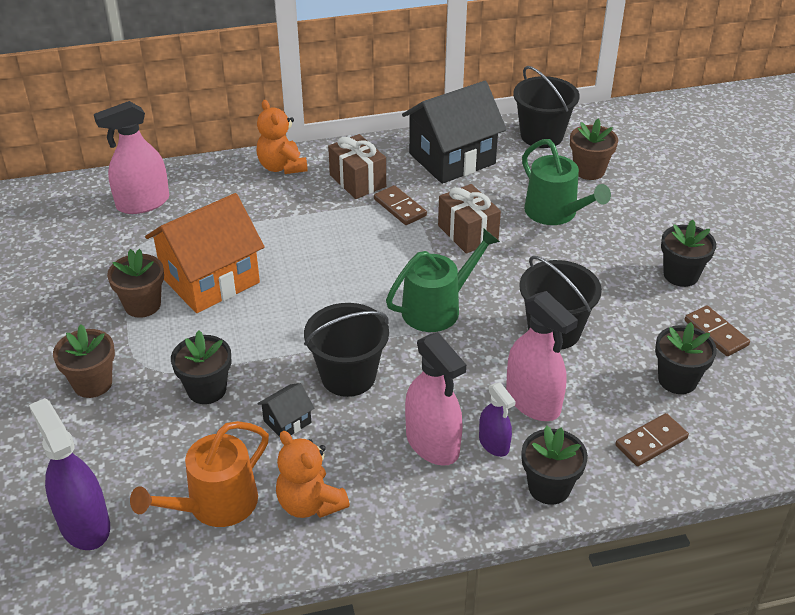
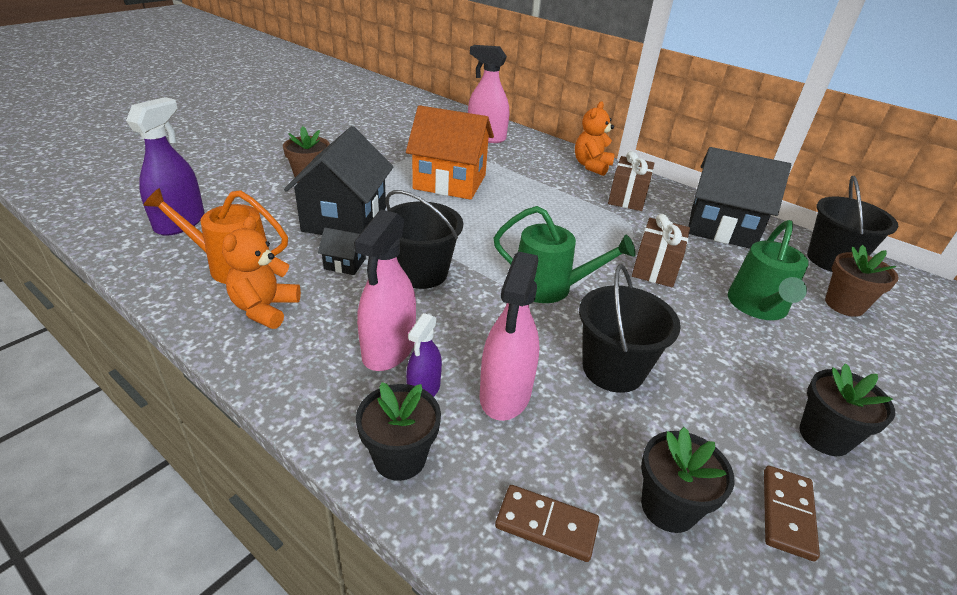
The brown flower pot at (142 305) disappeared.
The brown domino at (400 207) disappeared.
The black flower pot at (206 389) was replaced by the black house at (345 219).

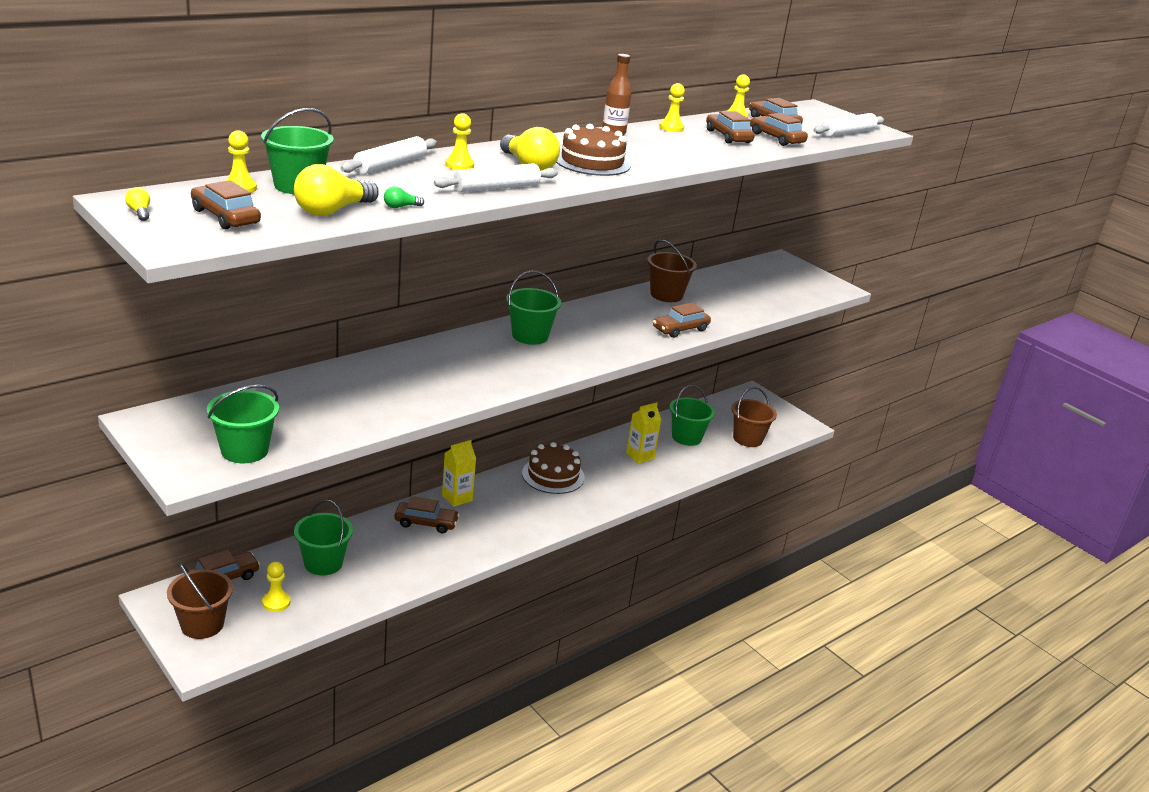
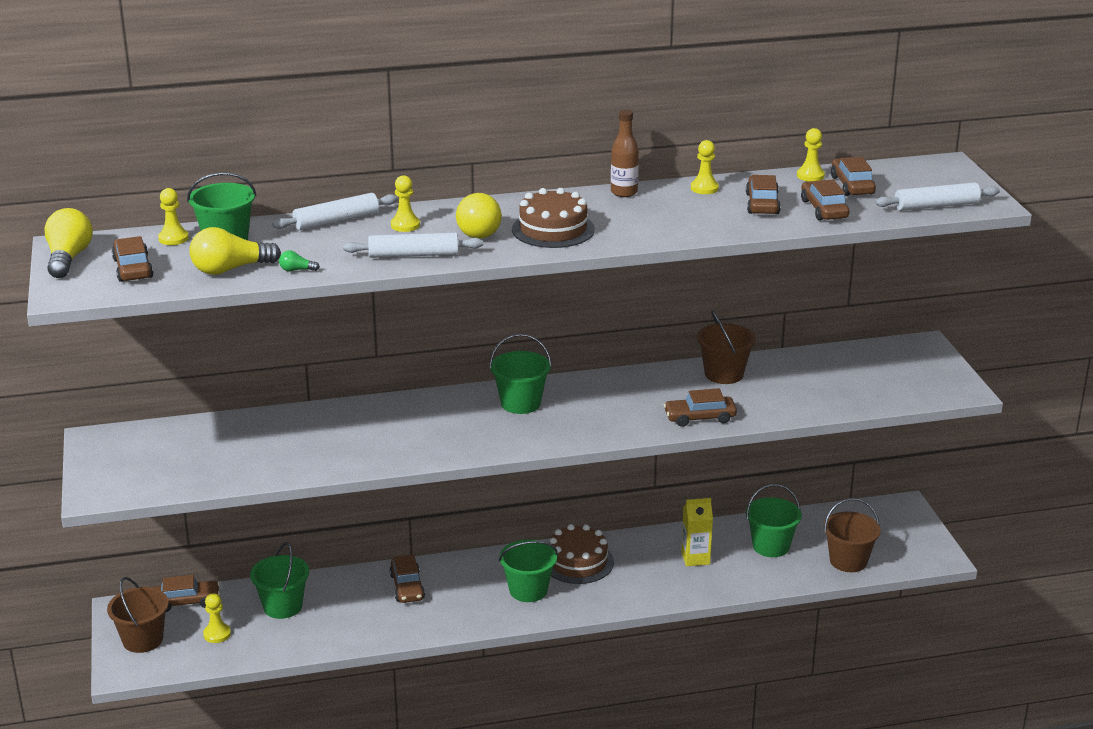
The yellow carton at (457 498) disappeared.
The green bucket moved from (244 450) to (528 590).
The brown car at (426 523) turned 45 degrees clockwise.
The yellow light bulb at (140 212) changed to 2.26 times the size.

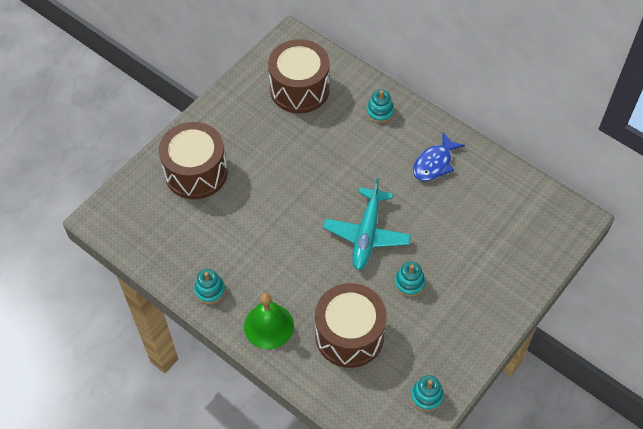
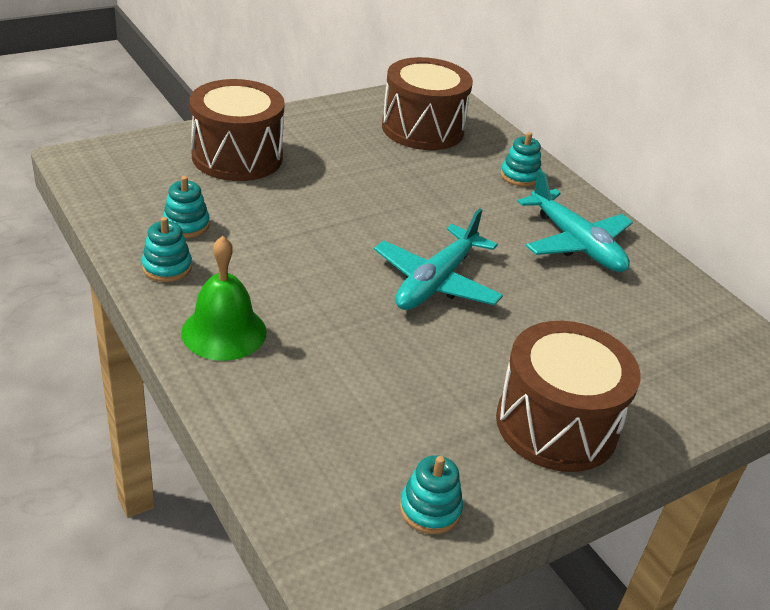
The brown drum moved from (349 335) to (556 424).
The turquoise stacking toy moved from (409 283) to (186 225).
The blue fish at (434 163) was replaced by the turquoise plane at (575 243).

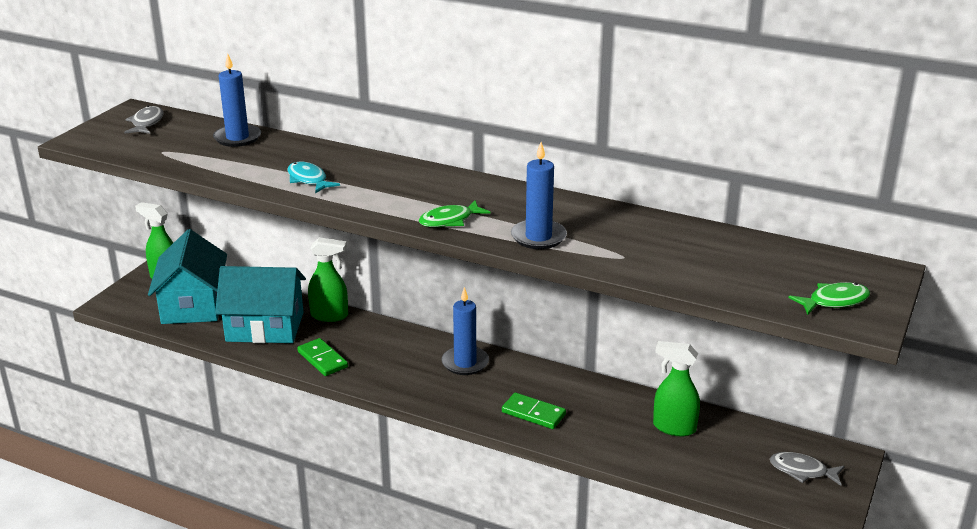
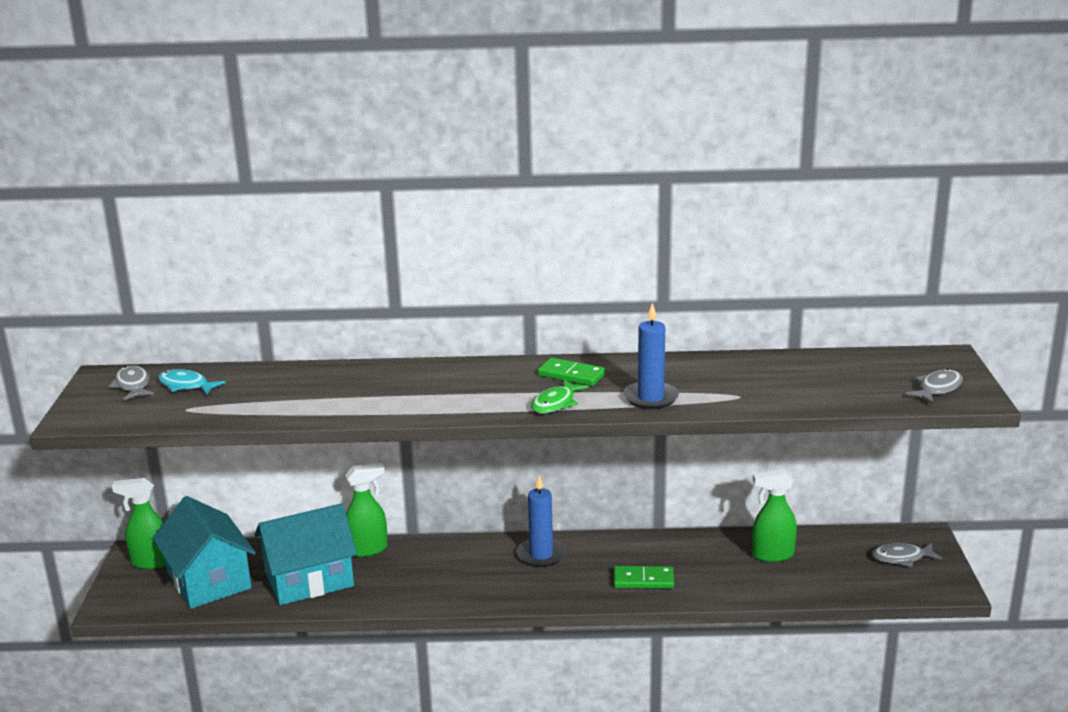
The blue candle at (237 138) disappeared.
The turquoise fish moved from (308 180) to (186 385).
The green domino moved from (322 359) to (571 375).
The green fish at (834 301) became the grey fish at (937 389).

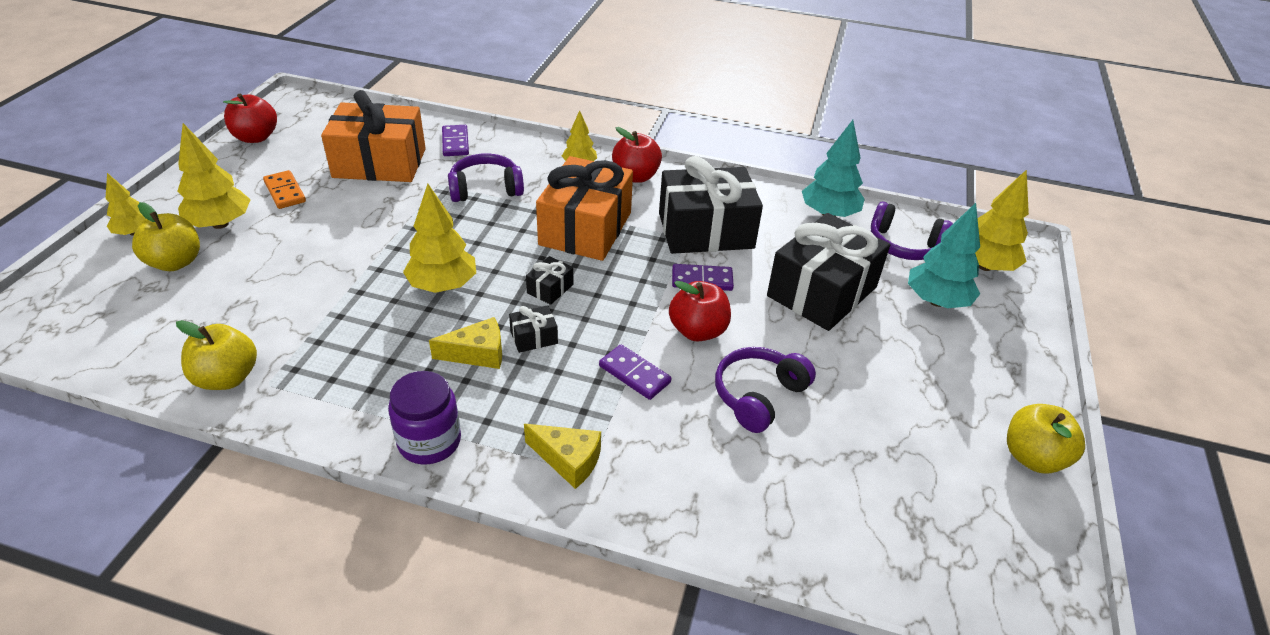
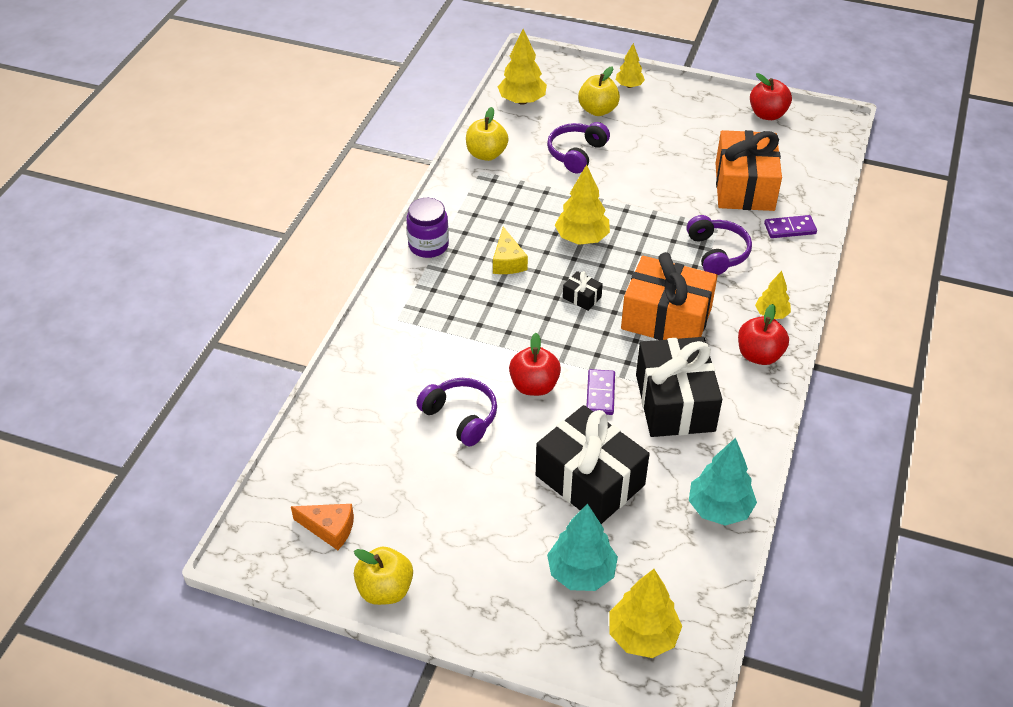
The orange domino at (285 192) disappeared.
The black gift at (534 337) disappeared.
The yellow cheese at (568 460) disappeared.
The purple domino at (634 374) disappeared.
The orange cheese at (329 529) appeared.
The yellow tree moved from (220 224) to (522 101).
The purple headphones moved from (904 245) to (576 154).

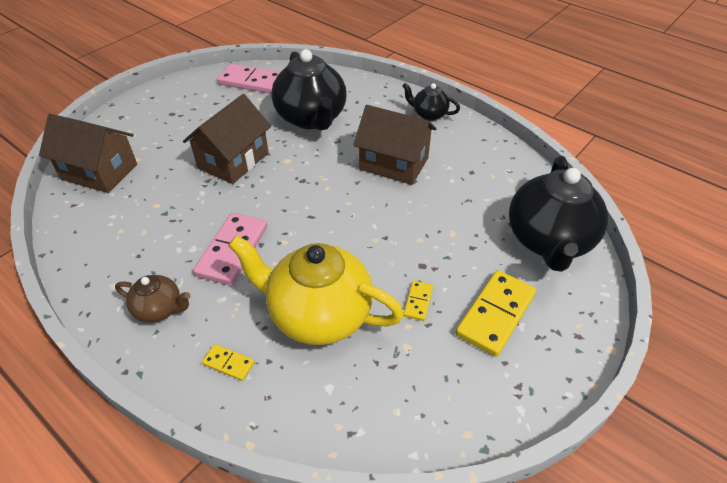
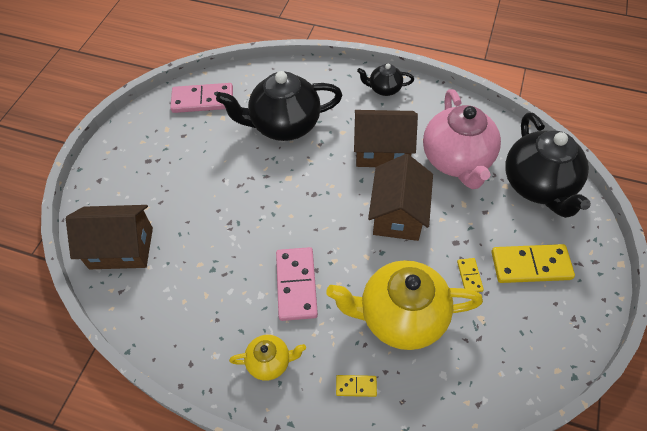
The pink teapot at (457 160) appeared.
The brown house moved from (233 160) to (398 214).
The brown teapot at (159 309) became the yellow teapot at (269 362).
The black teapot at (311 118) turned 120 degrees clockwise.
The yellow domino at (496 314) turned 75 degrees clockwise.

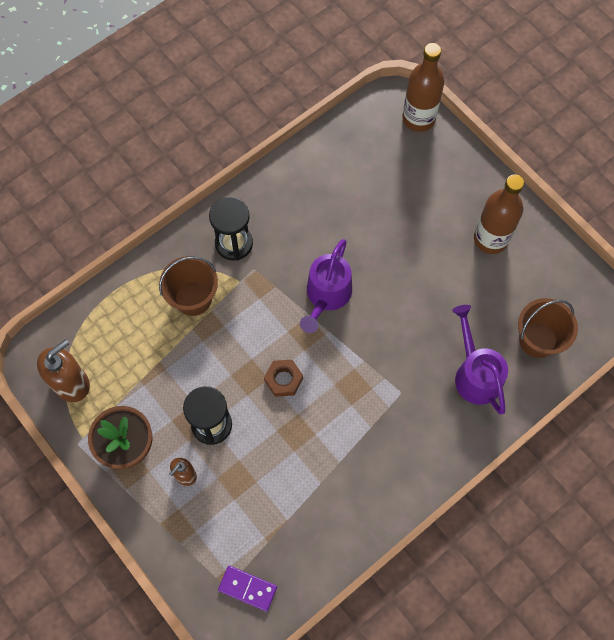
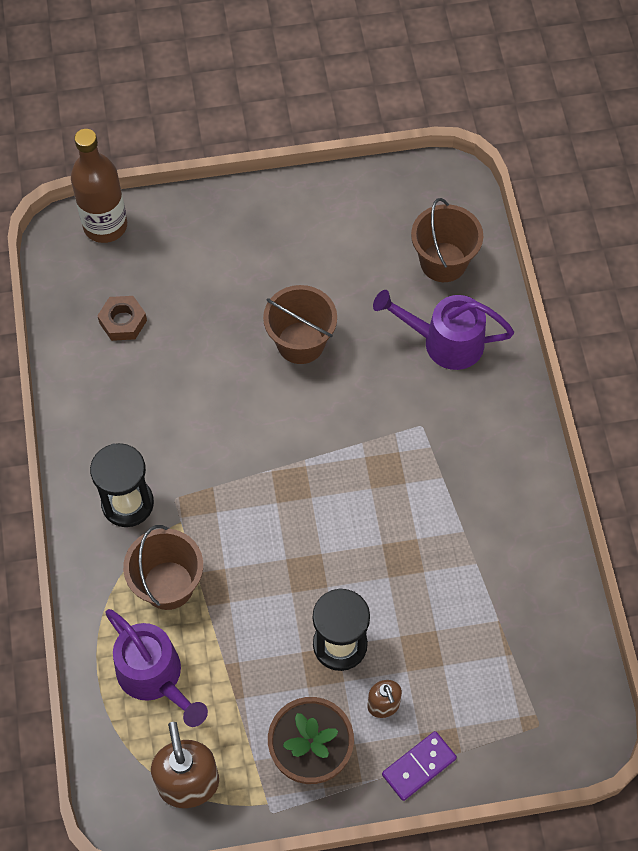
The brown bottle at (490 239) disappeared.
The brown bucket at (300 343) appeared.
The purple domino moved from (247 588) to (419 766).
The brown nut moved from (283 379) to (123 321).
The purple watering can moved from (326 296) to (155 677).

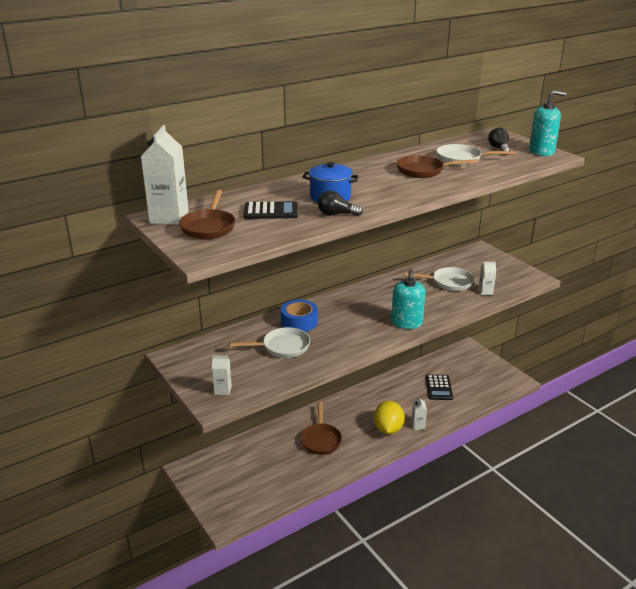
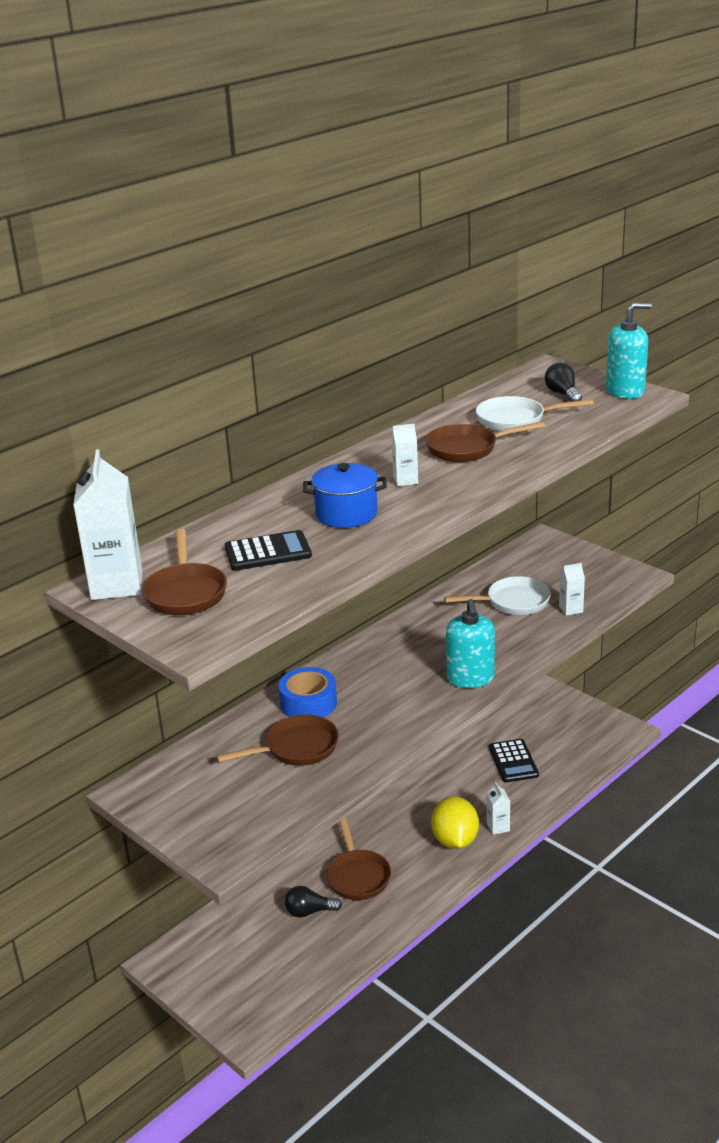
The white carton moved from (223 390) to (405 480).
The black light bulb moved from (336 214) to (309 911).
The white pan at (282 347) became the brown pan at (296 748).

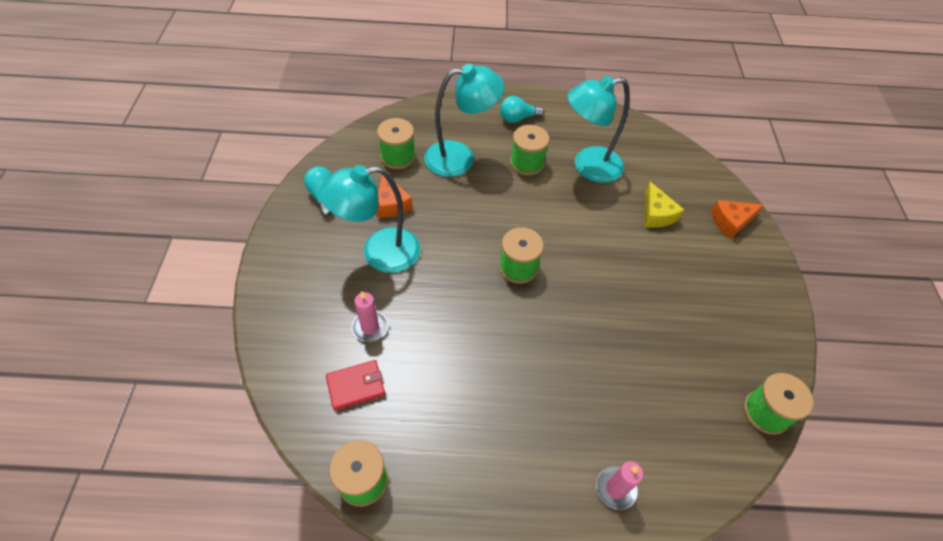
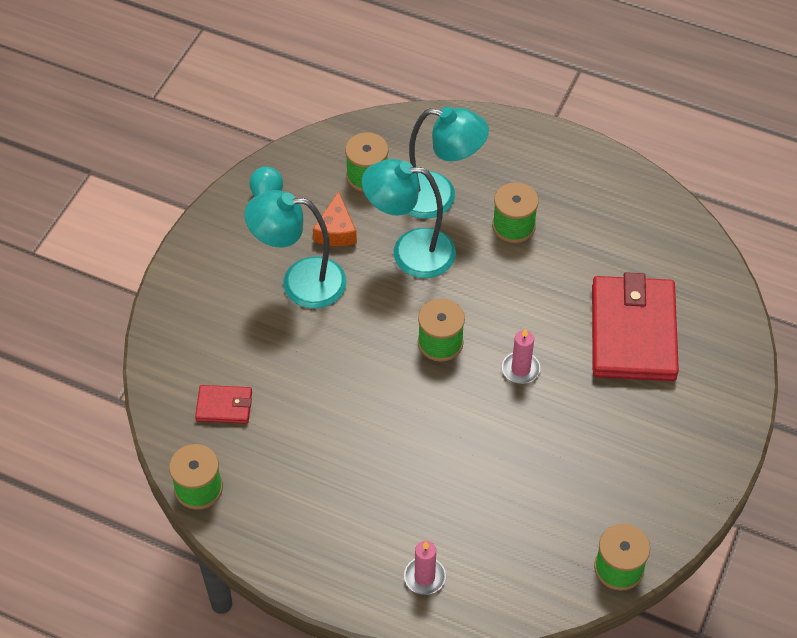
The turquoise light bulb at (517 118) disappeared.
The orange cheese at (731 222) disappeared.
The pink candle moved from (370 327) to (520 369).
The turquoise lamp moved from (588 167) to (410 252).
The yellow cheese at (656 214) was replaced by the red wallet at (633 332).

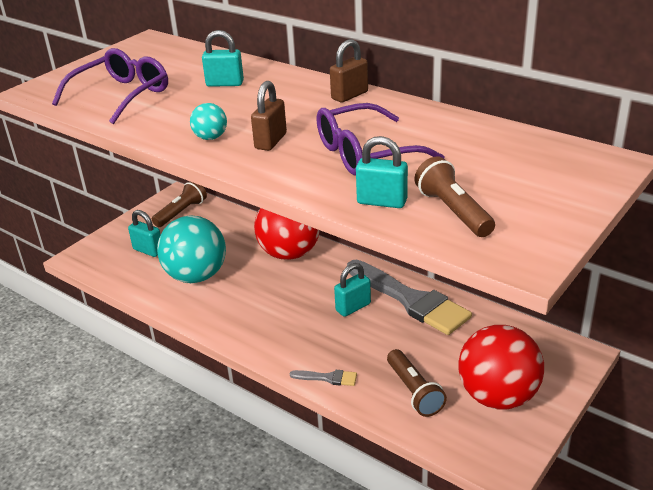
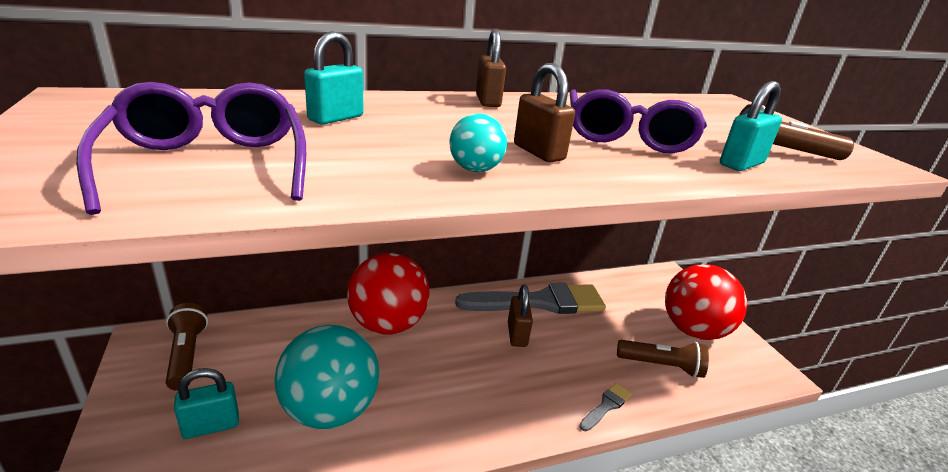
The turquoise padlock at (353 307) became the brown padlock at (517 334).

